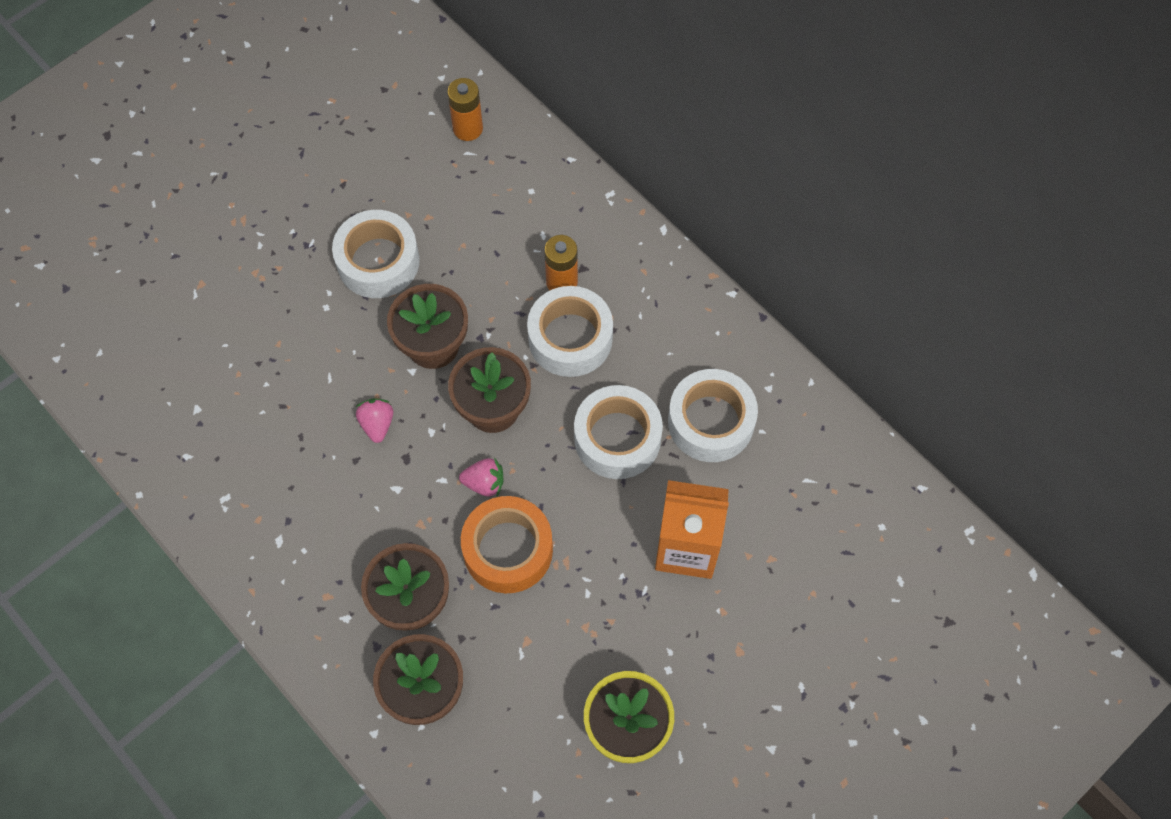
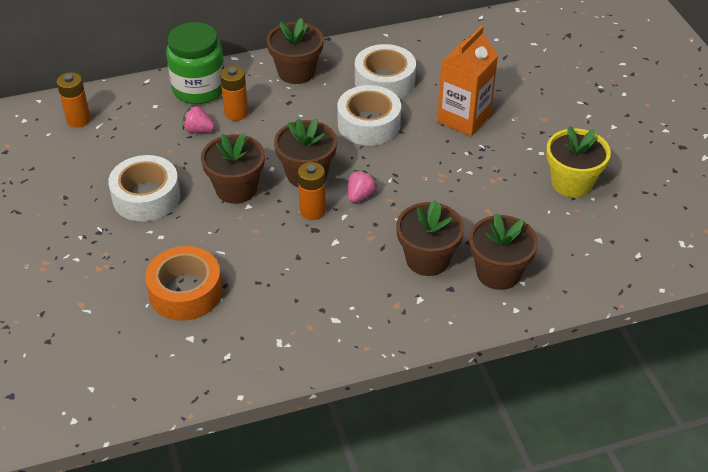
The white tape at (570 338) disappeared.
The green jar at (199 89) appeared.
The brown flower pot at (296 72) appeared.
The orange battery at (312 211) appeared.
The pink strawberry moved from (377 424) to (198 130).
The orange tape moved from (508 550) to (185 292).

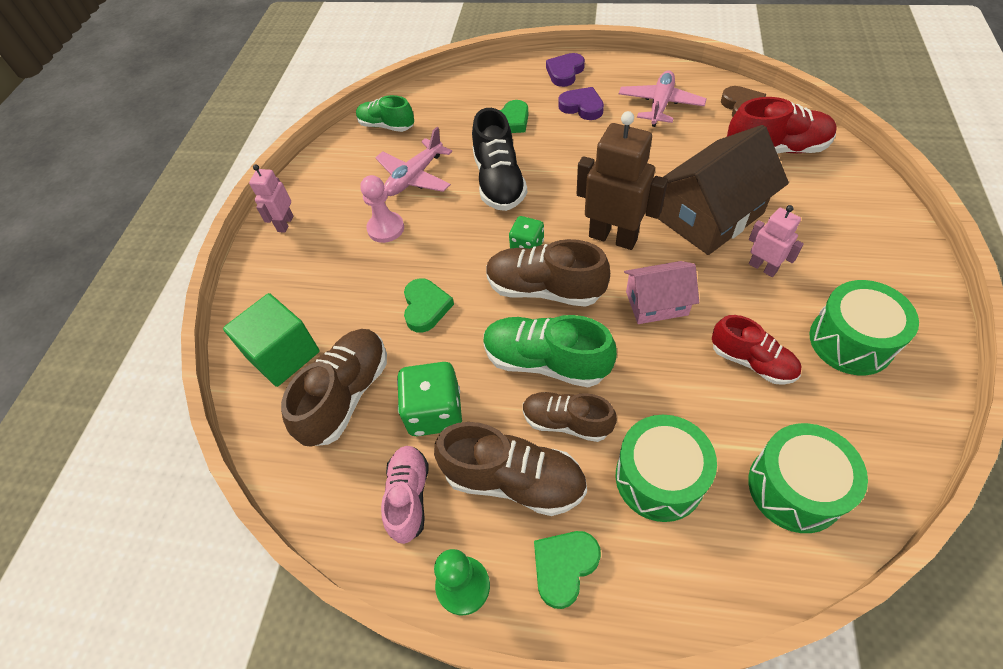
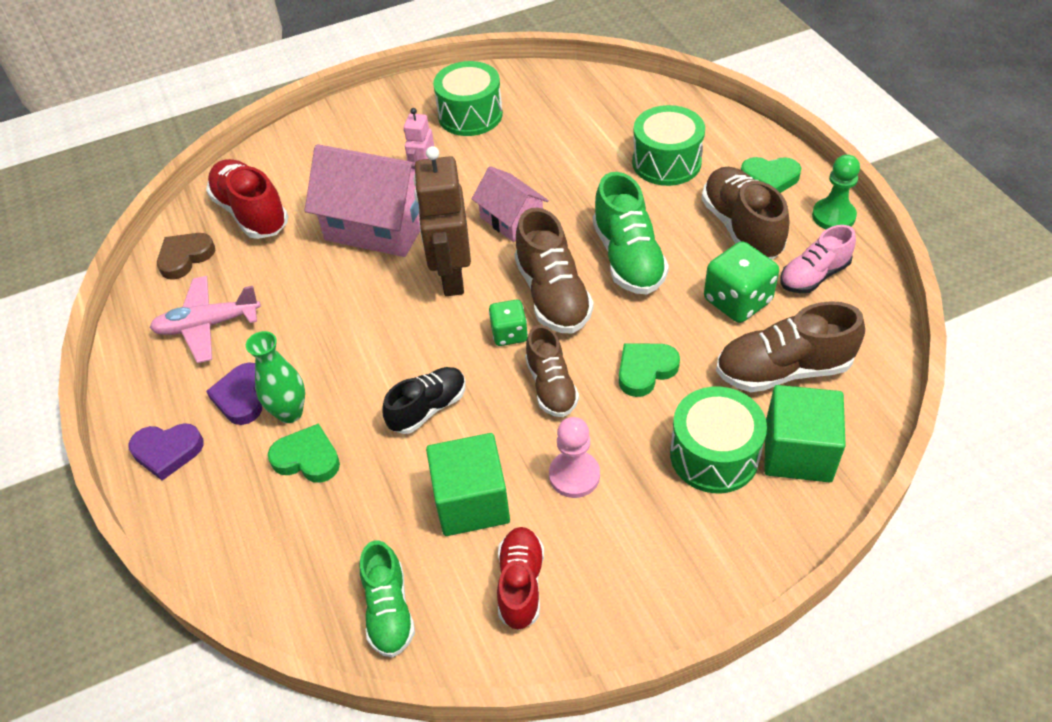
The pink robot at (285 223) disappeared.
The green vase at (290 413) appeared.
The brown shoe moved from (566 422) to (551 386).
The red shoe moved from (752 361) to (521 584).
The green drum moved from (794 488) to (714 455).
The pink plane at (415 177) was replaced by the green cube at (471 502).
The brown house at (710 216) became the pink house at (379 225).
The black shoe at (499 182) changed to 0.66 times the size.

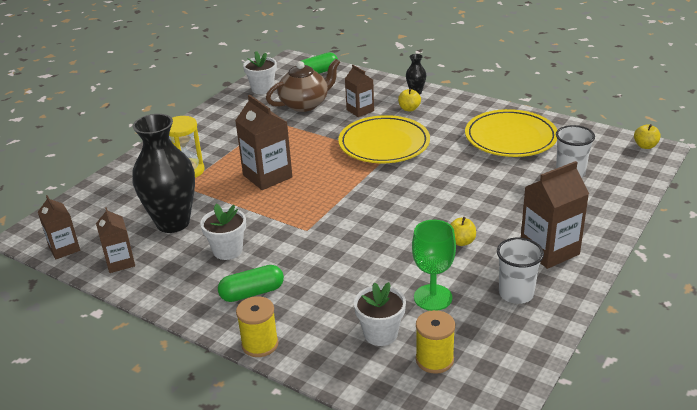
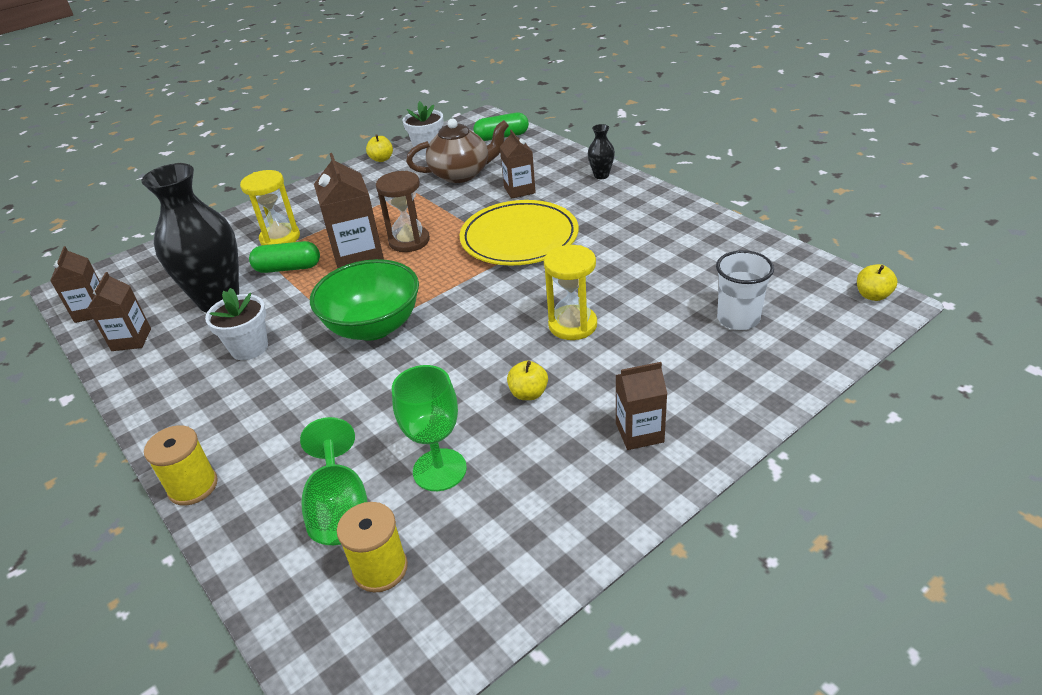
The yellow plate at (510 138) disappeared.
The white cup at (516 293) disappeared.
The green bowl at (373 327) appeared.
The brown hourglass at (409 241) appeared.
The yellow hourglass at (572 325) appeared.
The green capsule moved from (252 293) to (288 268).
The yellow apple moved from (409 109) to (381 159).
The white flower pot at (380 334) was replaced by the green goblet at (340 509).
The brown carton at (549 250) changed to 0.62 times the size.

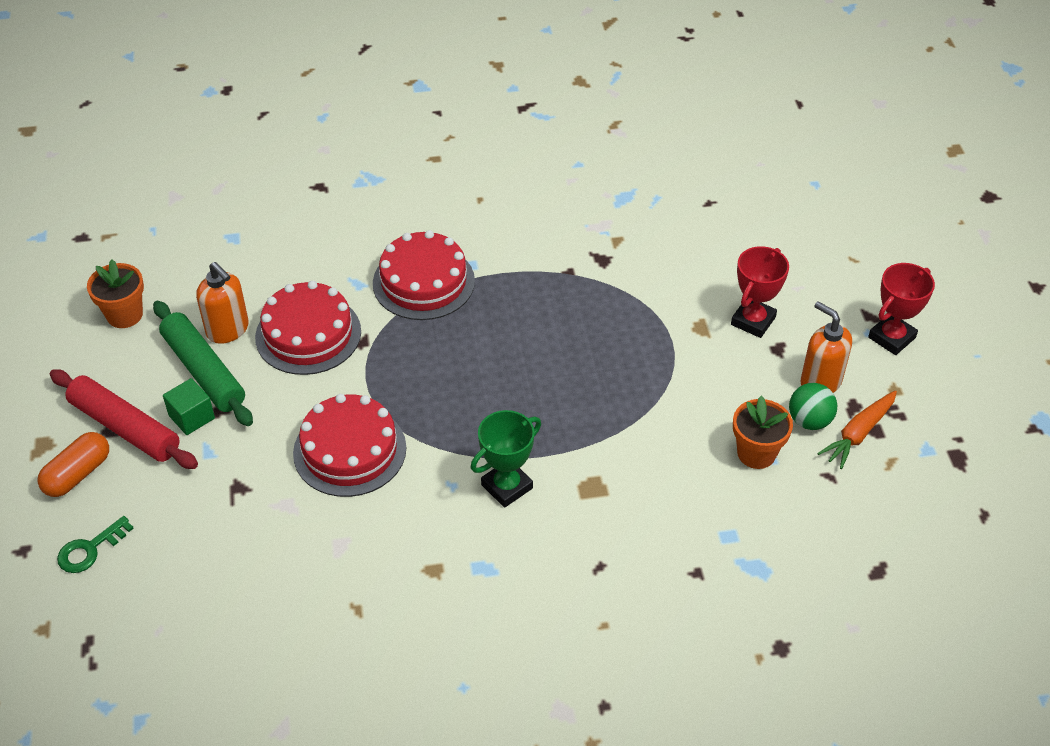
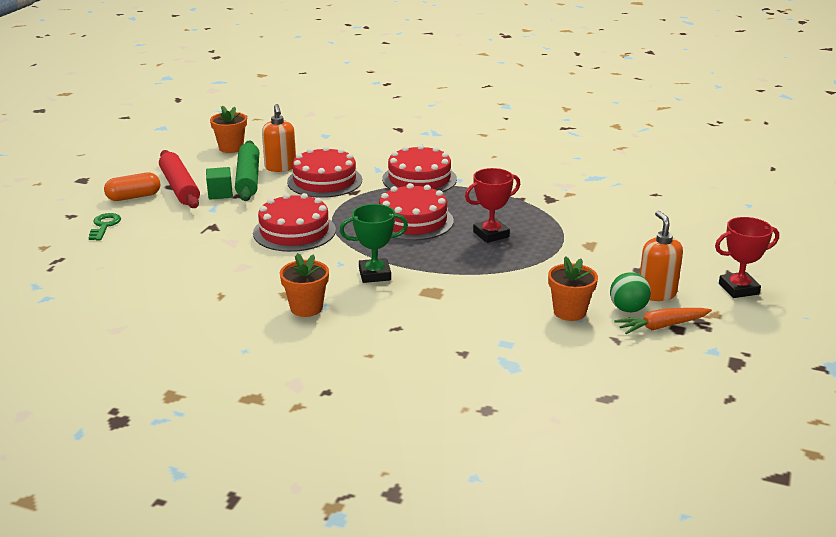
The orange flower pot at (306 308) appeared.
The red cake at (413 221) appeared.
The red trophy moved from (753 321) to (491 234).
The green key at (90 549) turned 105 degrees clockwise.

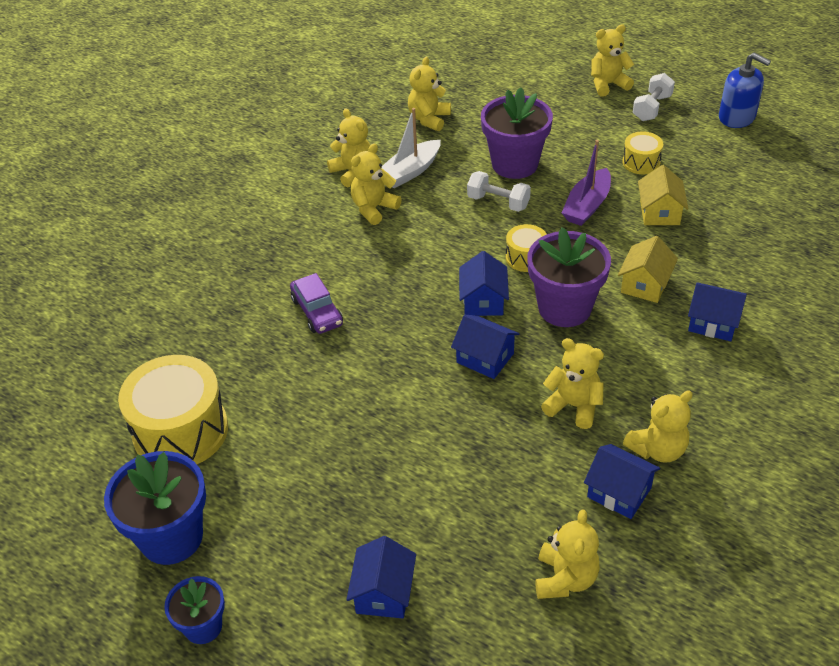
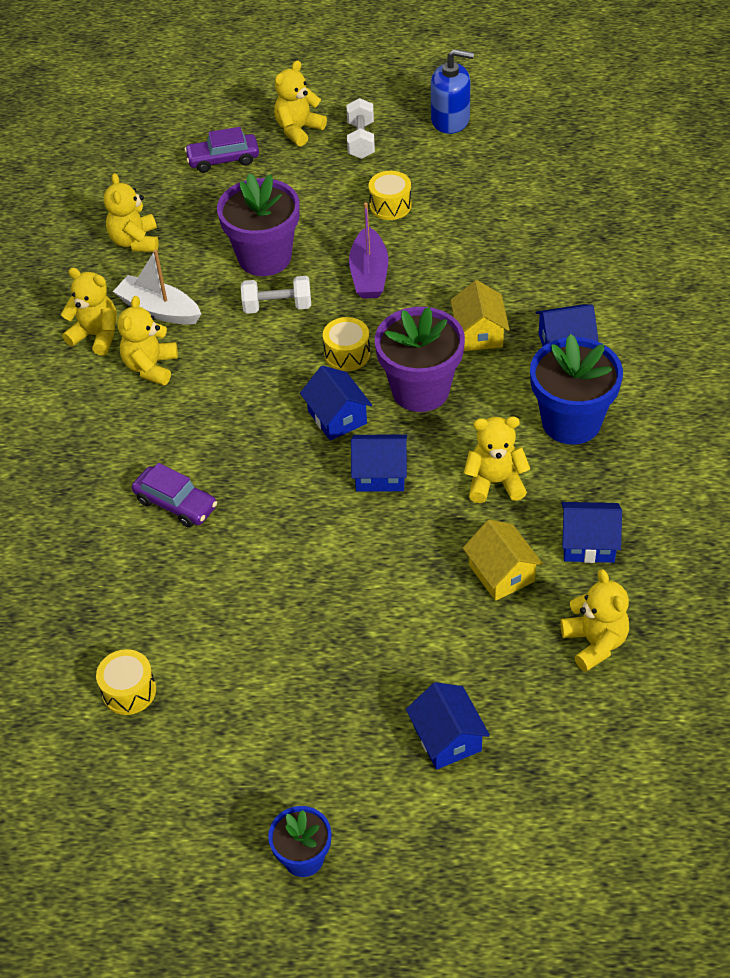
The yellow teddy bear at (657 449) disappeared.
The purple car at (223 159) appeared.
The blue flower pot moved from (171 537) to (571 422).
The yellow house moved from (659 212) to (501 573).
The white boat at (410 171) turned 105 degrees clockwise.
The yellow drum at (180 431) changed to 0.49 times the size.

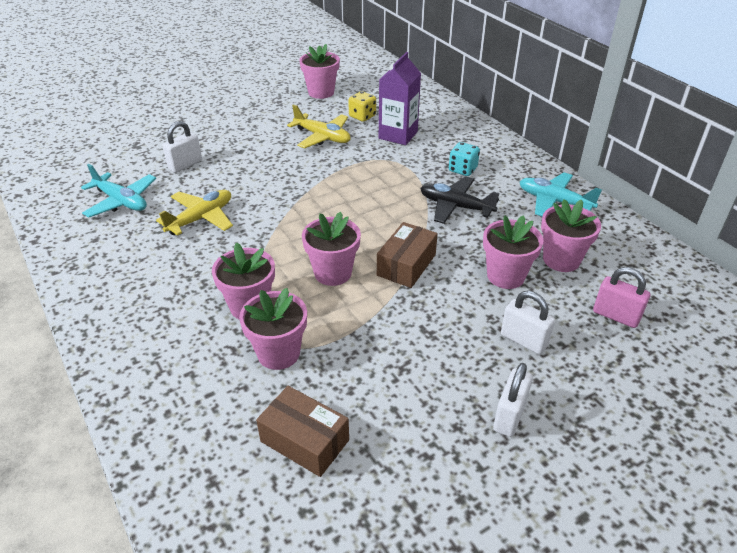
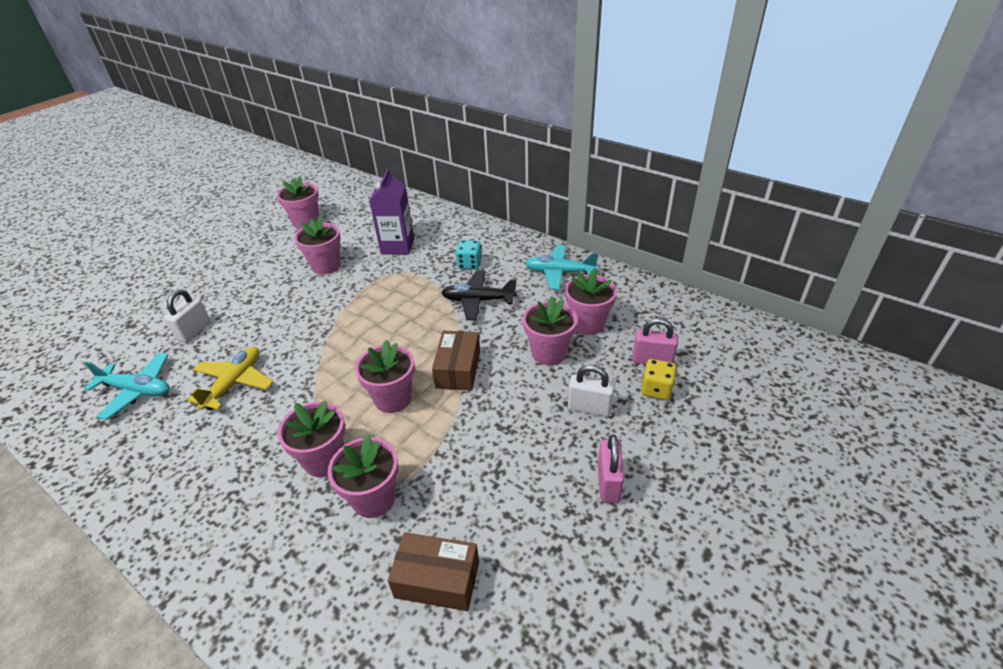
The yellow dice moved from (362 116) to (656 389).
The yellow plane at (322 137) was replaced by the pink flower pot at (326 266).
The white padlock at (509 416) became the pink padlock at (608 483).

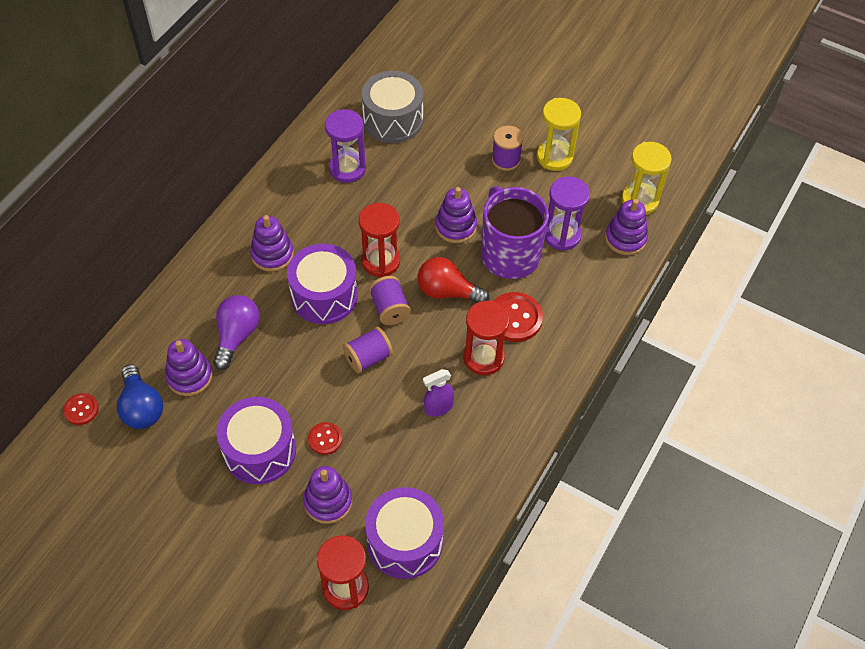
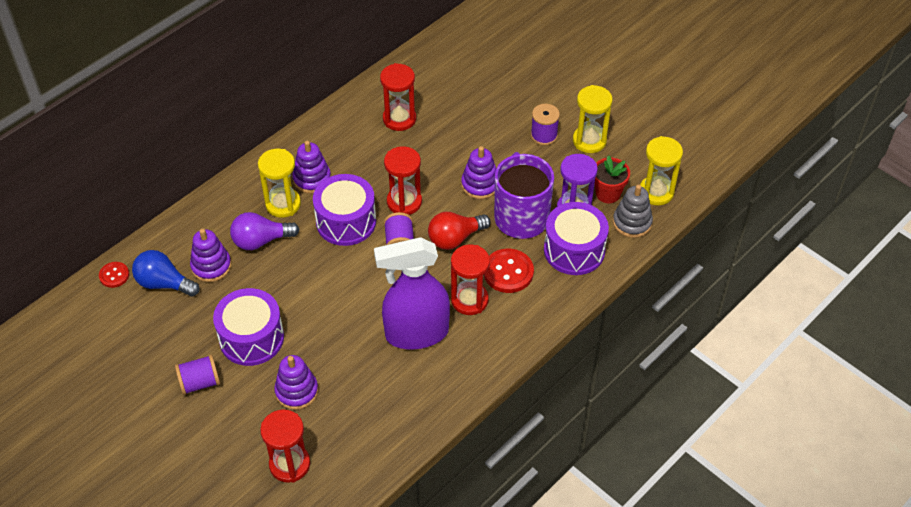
The red button at (325 439) disappeared.
The grey drum at (393 120) disappeared.
The yellow hourglass at (283 204) appeared.
The red flower pot at (608 193) appeared.
The purple spool moved from (368 358) to (200 382).
The purple drum moved from (404 542) to (574 250).
The purple hourglass at (347 169) became the red hourglass at (399 119).
The purple stacking toy at (625 238) became the grey stacking toy at (632 222).
The blue light bulb at (141 407) turned 120 degrees clockwise.
The purple light bulb at (236 336) turned 135 degrees counterclockwise.
The red light bulb at (447 292) turned 60 degrees counterclockwise.
The purple spray bottle at (438 407) changed to 2.33 times the size.

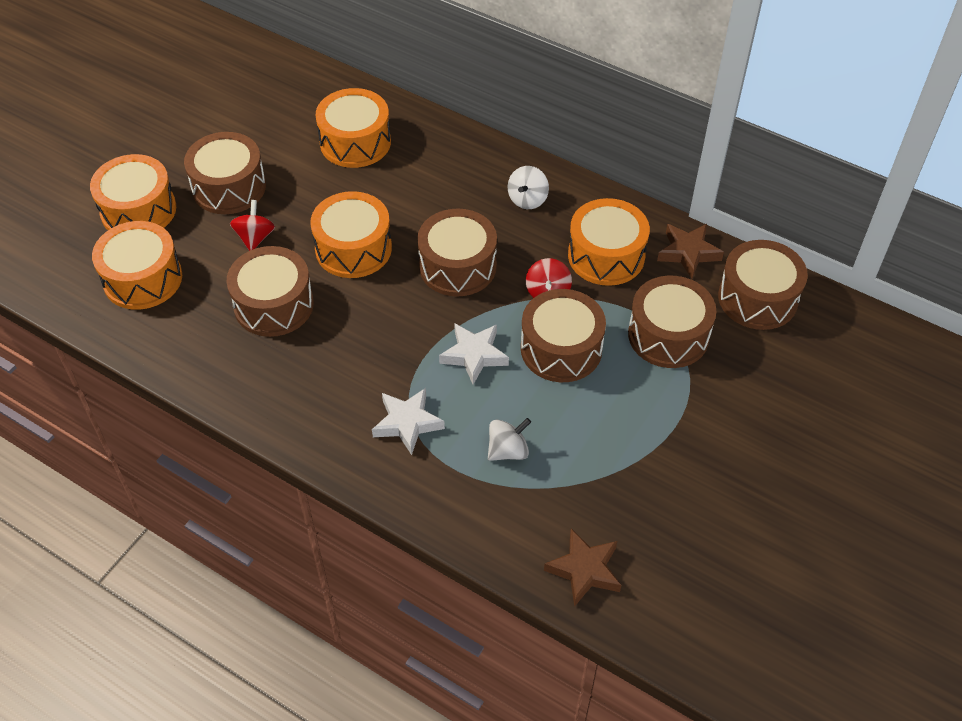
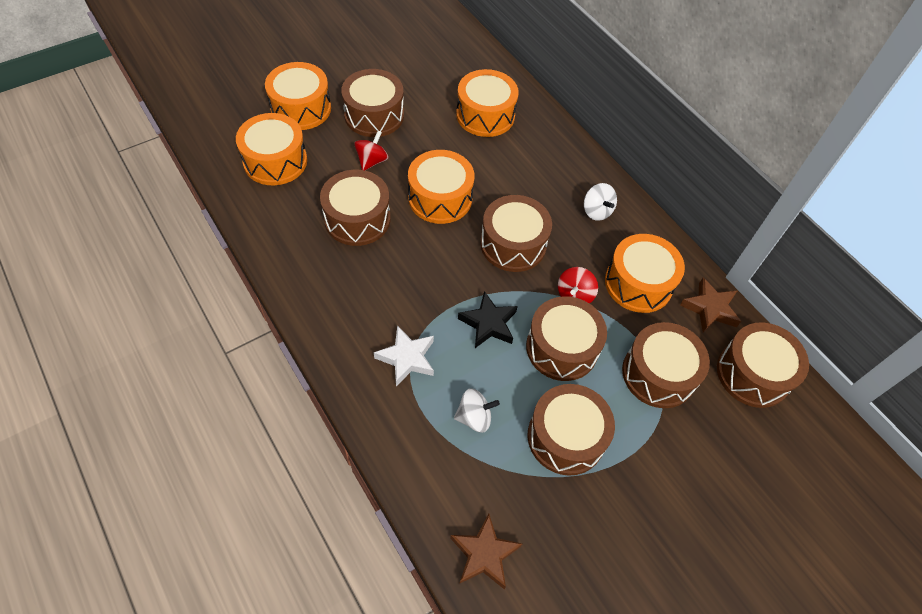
The brown drum at (566 437) appeared.
The white star at (474 355) became the black star at (488 323).
The white spinning top at (527 199) turned 75 degrees counterclockwise.

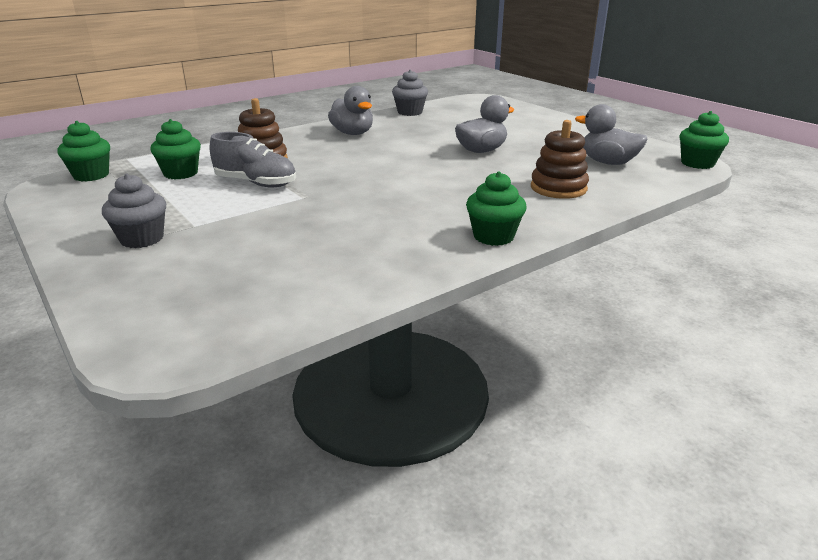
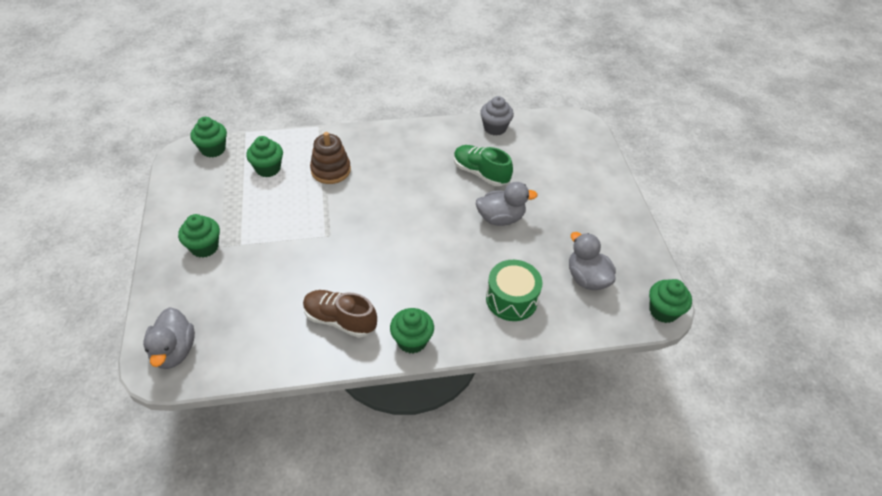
The grey shoe at (256 183) disappeared.
The brown shoe at (340 320) appeared.
The green shoe at (480 173) appeared.
The grey duck moved from (352 133) to (174 351).
The brown stacking toy at (558 188) was replaced by the green drum at (511 299).
The grey cupcake at (142 239) became the green cupcake at (204 247).

